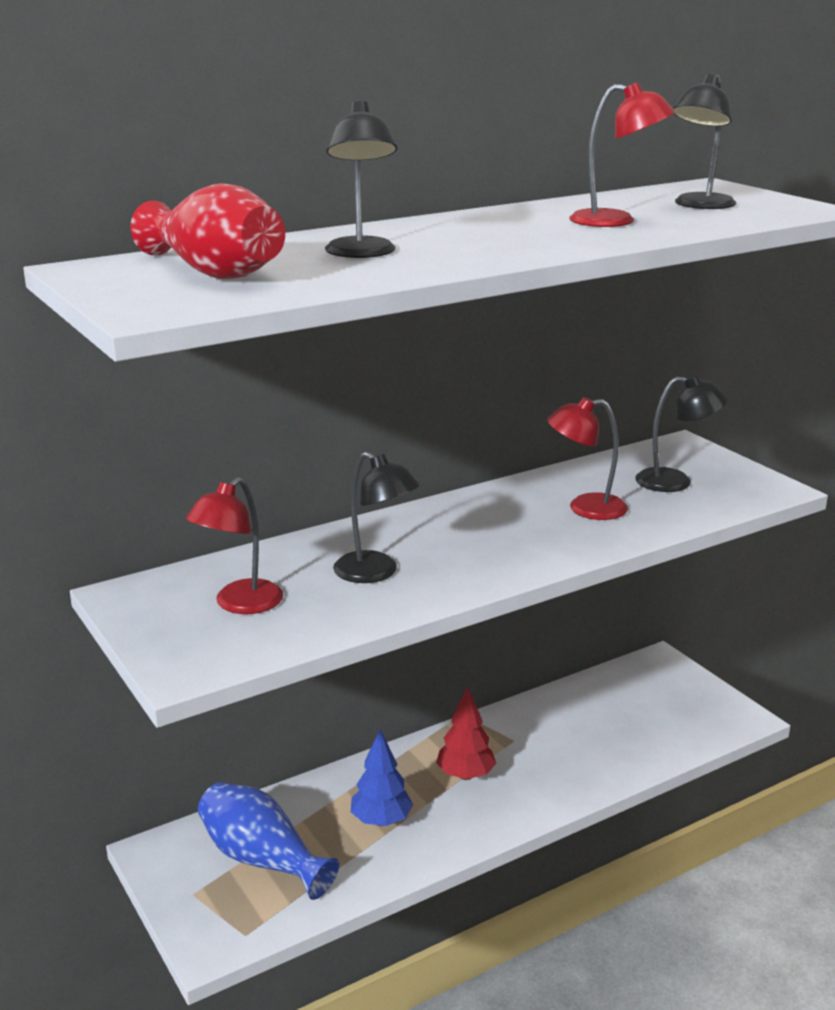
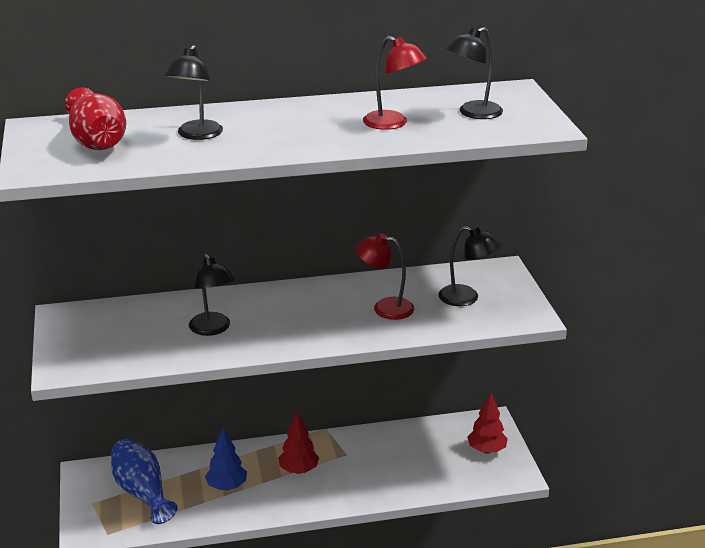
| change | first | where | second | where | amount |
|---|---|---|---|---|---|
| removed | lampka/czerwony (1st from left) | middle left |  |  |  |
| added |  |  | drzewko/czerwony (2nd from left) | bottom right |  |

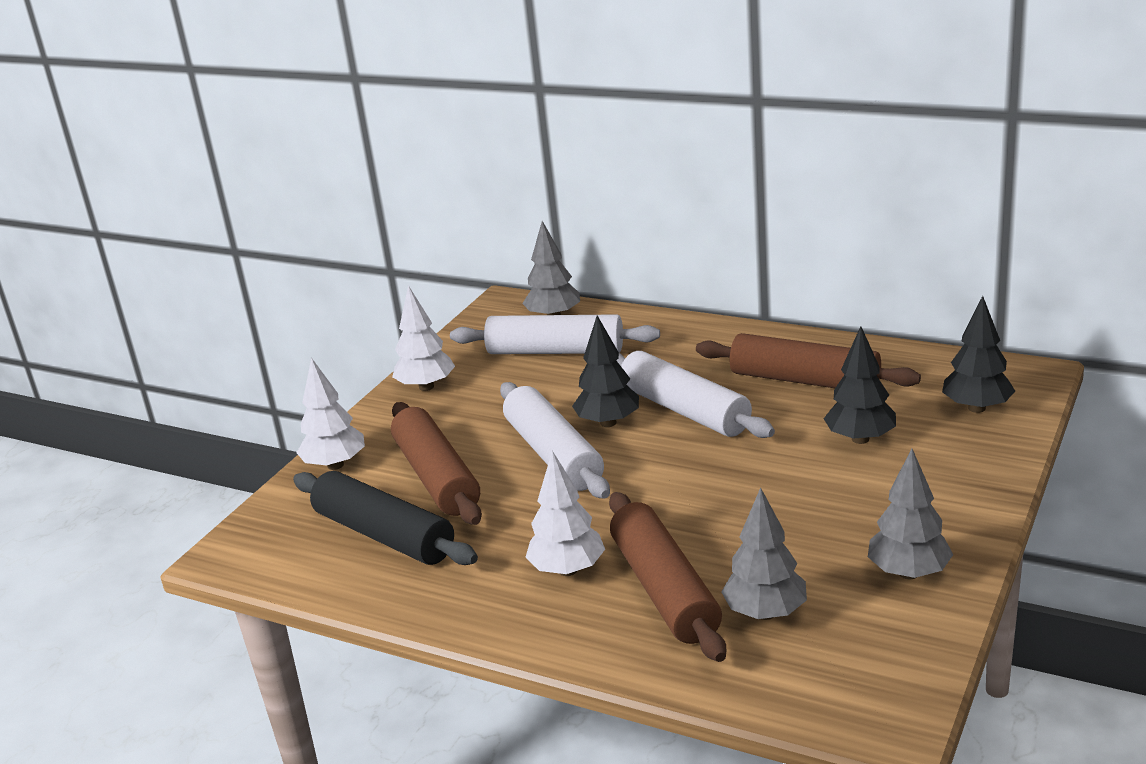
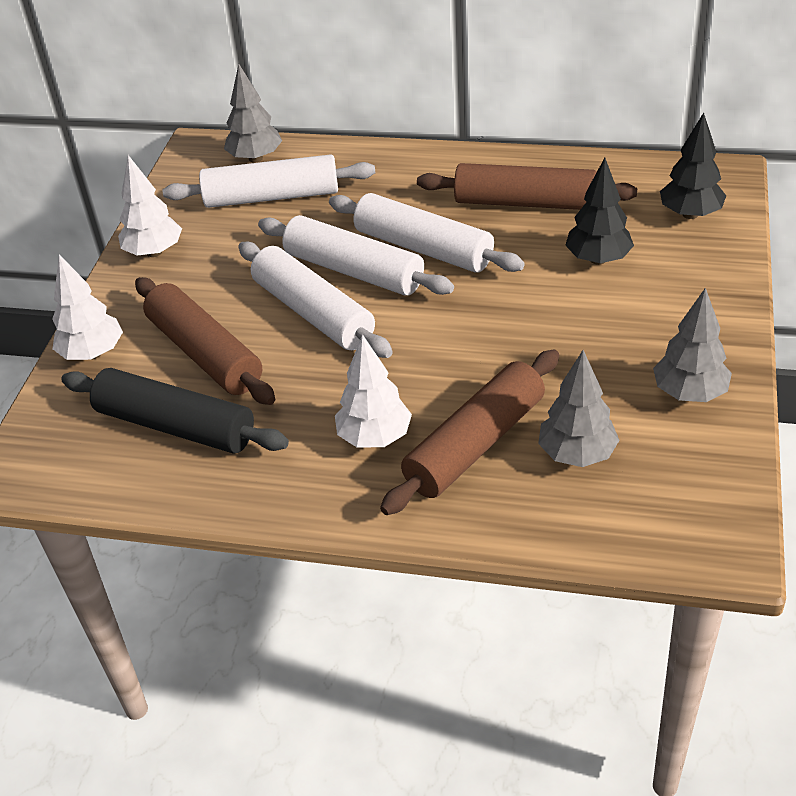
| change | first | where | second | where | amount |
|---|---|---|---|---|---|
| replaced | drzewko/czarny (1st from left) | centre | wałek do ciasta/biały (3rd from left) | top centre |  |
| turned | wałek do ciasta/brązowy (2nd from left) | bottom centre |  | centre | 75 degrees clockwise |

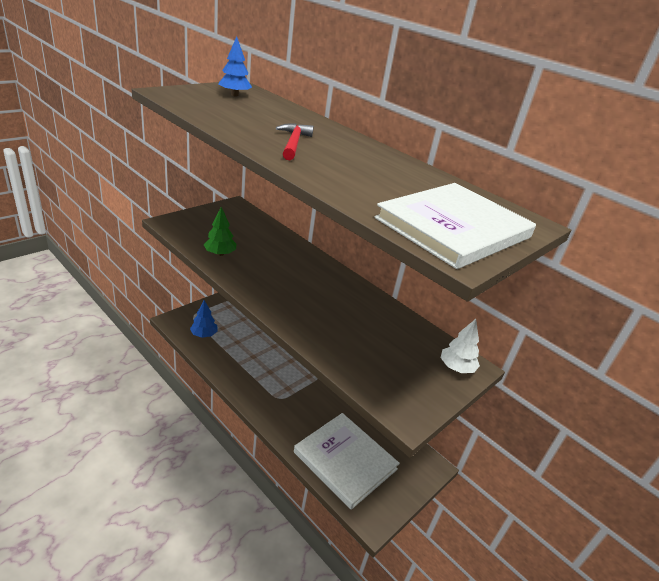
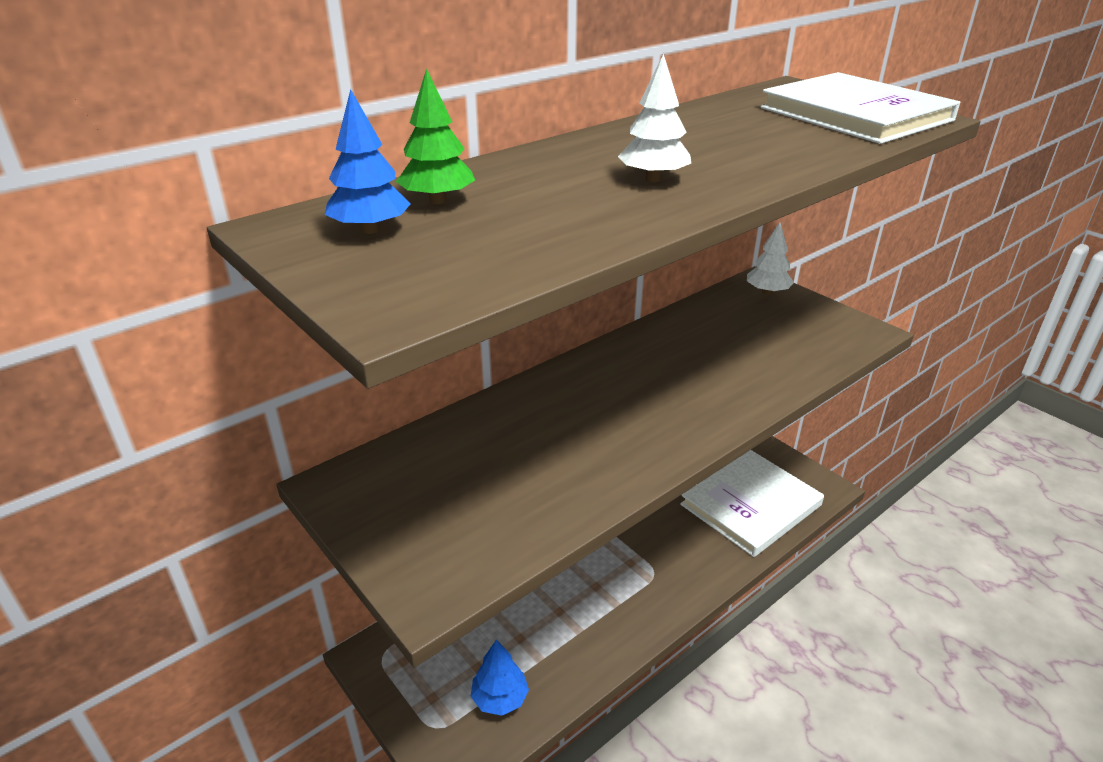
| change | first | where | second | where | amount |
|---|---|---|---|---|---|
| moved | drzewko/zielony | centre |  | top centre |  |
| replaced | młotek/czerwony | top centre | drzewko/biały (1st from left) | top centre |  |

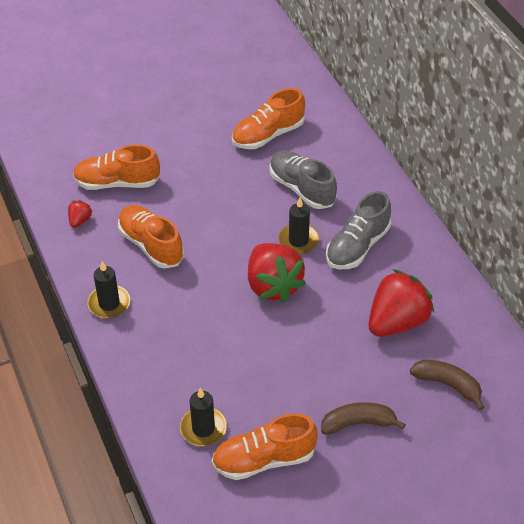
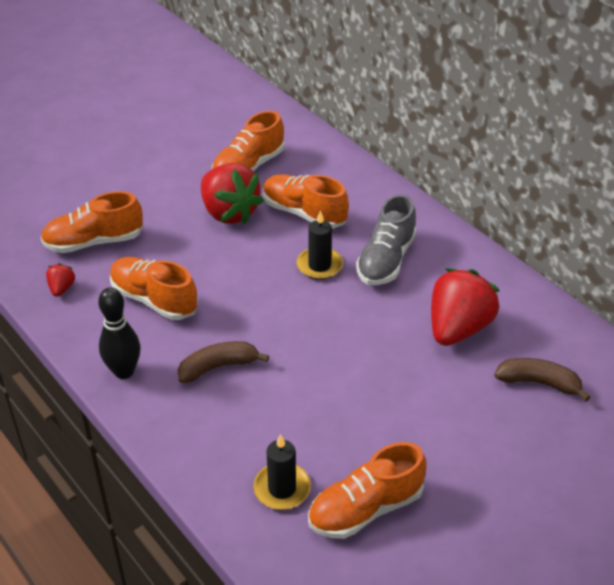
| change | first | where | second | where | amount |
|---|---|---|---|---|---|
| moved | truskawka/czerwony (2nd from left) | centre |  | top centre |  |
| moved | banan/brązowy (1st from left) | bottom right |  | centre |  |
| replaced | świeca/czarny (1st from left) | middle left | kręgiel/czarny | middle left |  |
| recoloured | but/szary (1st from left) | centre | but/pomarańczowy (4th from left) | centre |  |

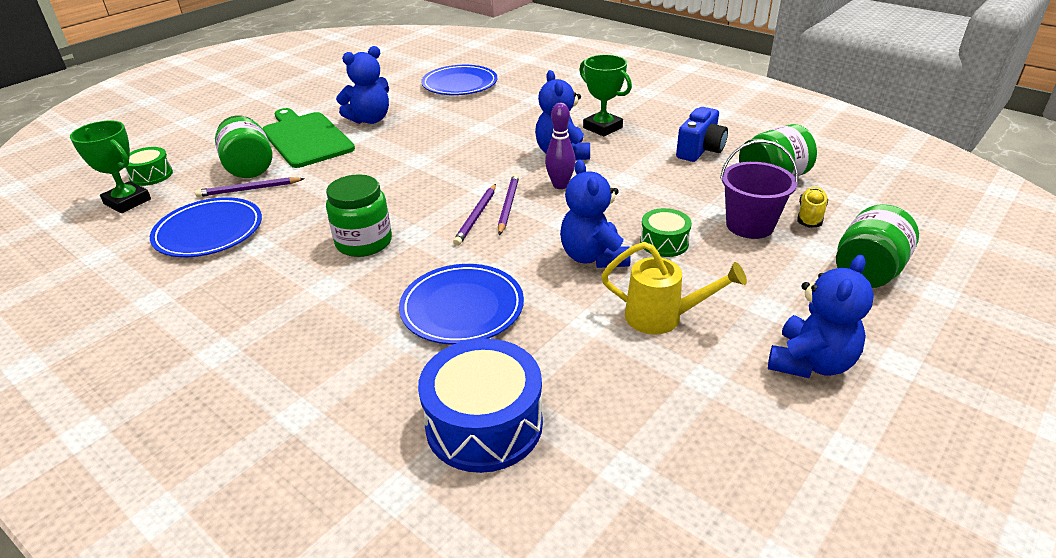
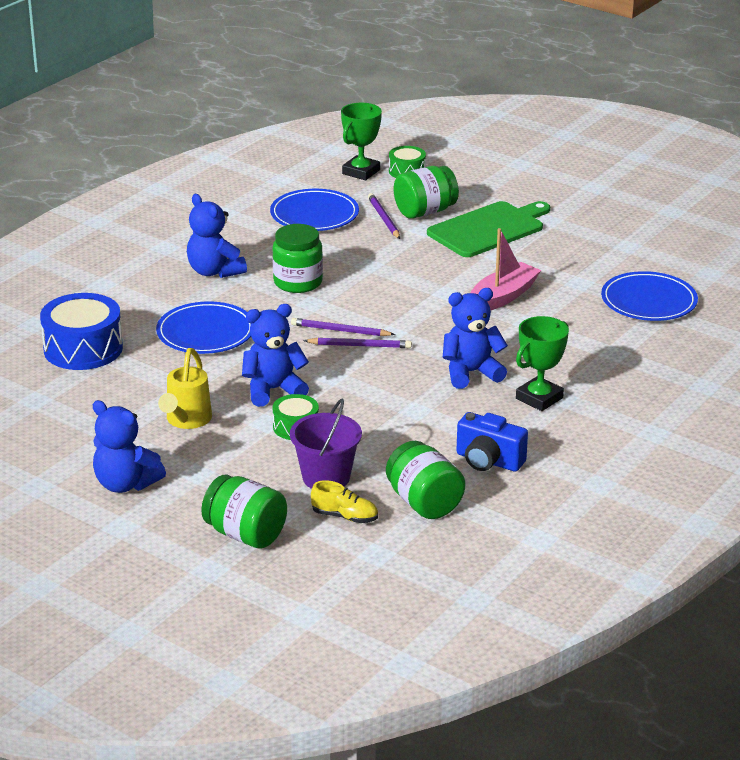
| change | first | where | second | where | amount |
|---|---|---|---|---|---|
| removed | kręgiel/fioletowy | top centre |  |  |  |
| added |  |  | łódka/różowy | middle right |  |
| moved | miś/niebieski (1st from left in the first image) | top centre | miś/niebieski (2nd from left) | top left |  |

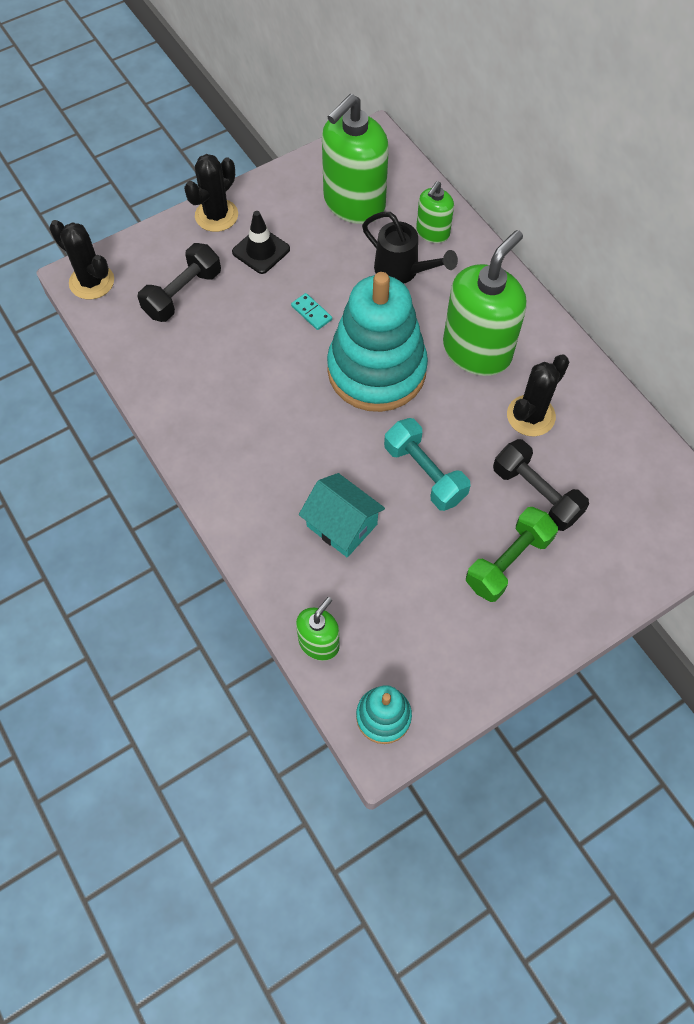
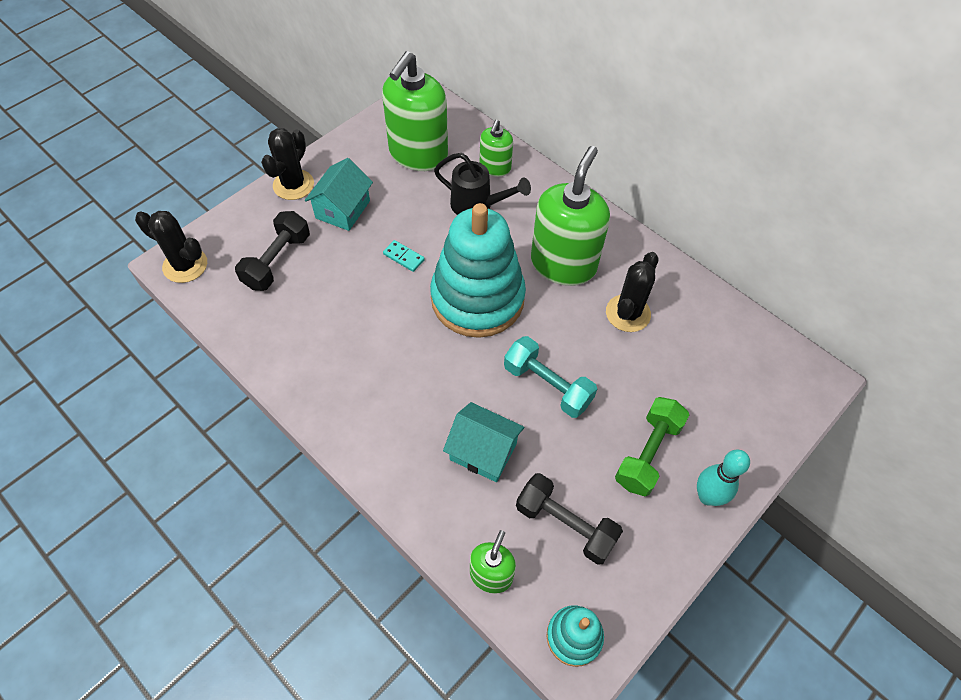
| change | first | where | second | where | amount |
|---|---|---|---|---|---|
| added |  |  | kręgiel/turkusowy | bottom right |  |
| moved | hantel/czarny (2nd from left) | middle right |  | bottom centre |  |
| replaced | pachołek/czarny | top centre | domek/turkusowy (1st from left) | top centre |  |

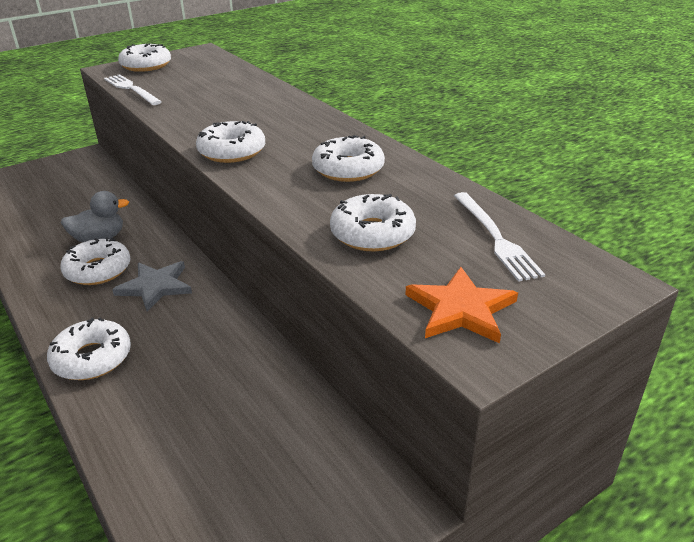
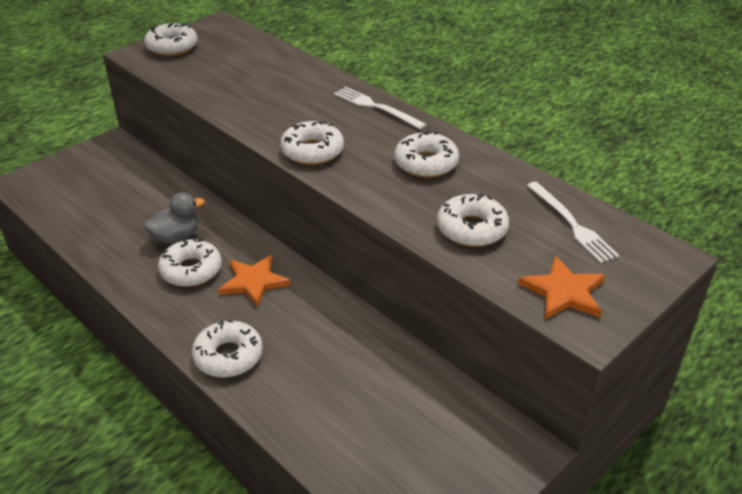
| change | first | where | second | where | amount |
|---|---|---|---|---|---|
| moved | widelec/biały (1st from left) | top left |  | top centre |  |
| recoloured | gwiazda/szary | middle left | gwiazda/pomarańczowy (1st from left) | centre |  |

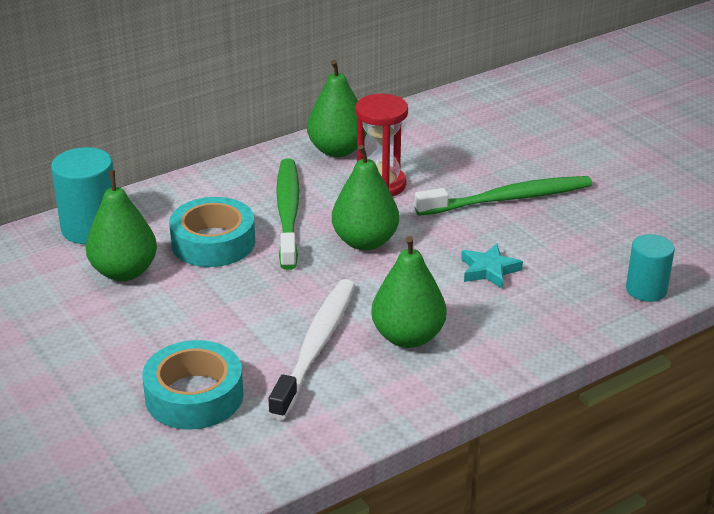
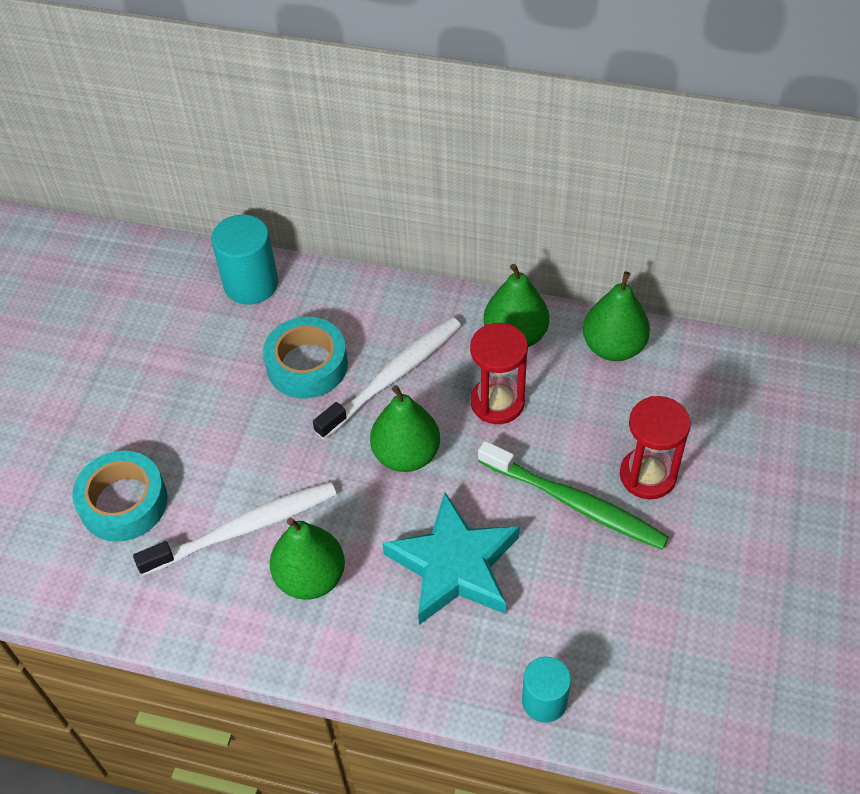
| change | first | where | second | where | amount |
|---|---|---|---|---|---|
| added |  |  | klepsydra/czerwony (2nd from left) | middle right |  |
| moved | gruszka/zielony (1st from left in the first image) | middle left | gruszka/zielony (4th from left) | middle right |  |
| recoloured | szczoteczka do zębów/zielony (1st from left) | centre | szczoteczka do zębów/biały (2nd from left) | centre |  |
| resized | gwiazda/turkusowy | middle right |  | bottom centre | x2.08 |

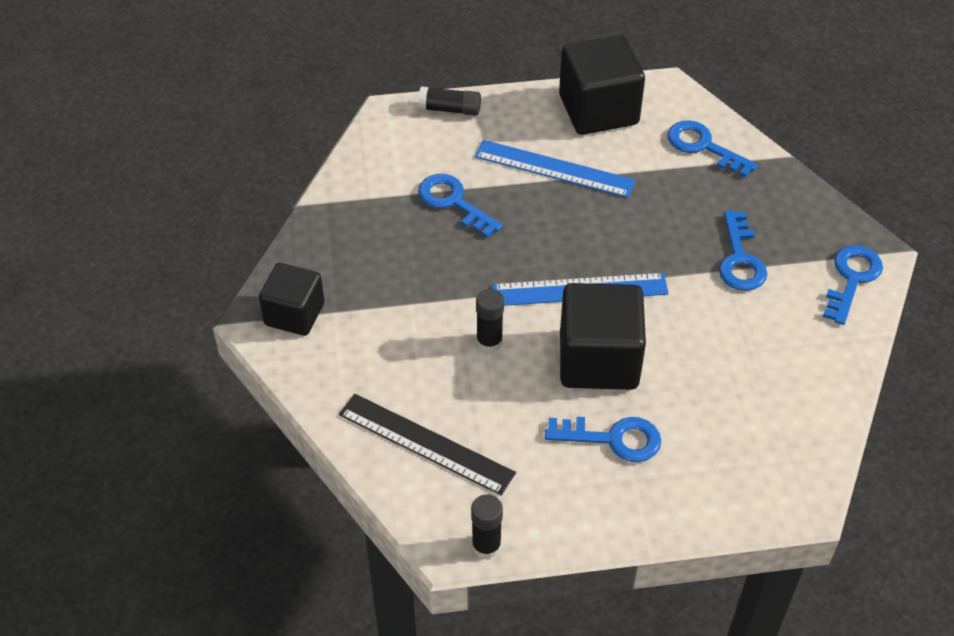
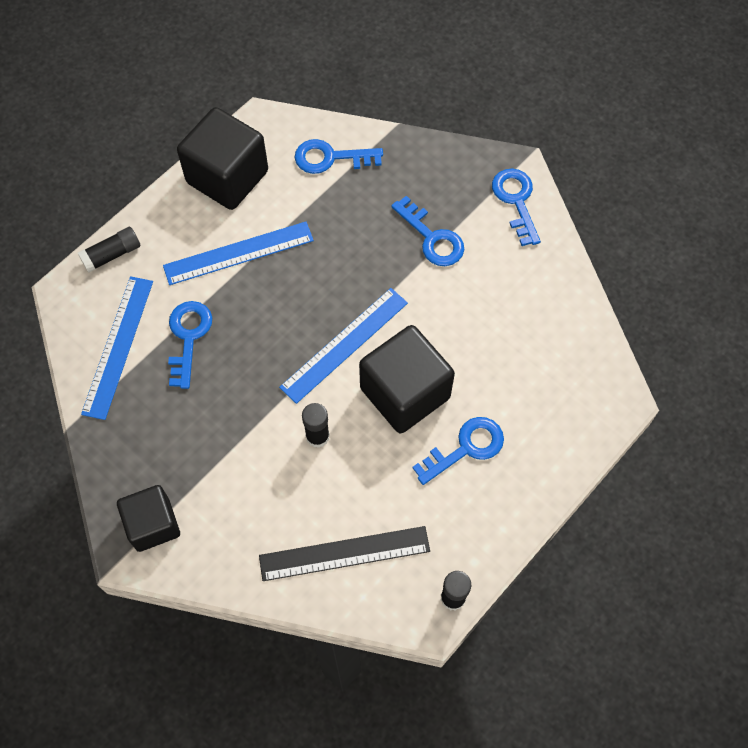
| change | first | where | second | where | amount |
|---|---|---|---|---|---|
| added |  |  | linijka/niebieski (1st from left) | middle left |  |
| turned | klucz/niebieski (1st from left) | top centre |  | middle left | 90 degrees clockwise |

